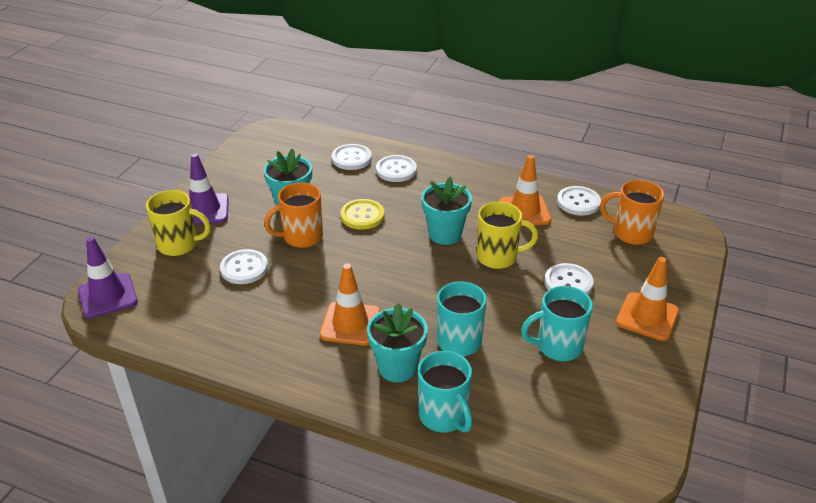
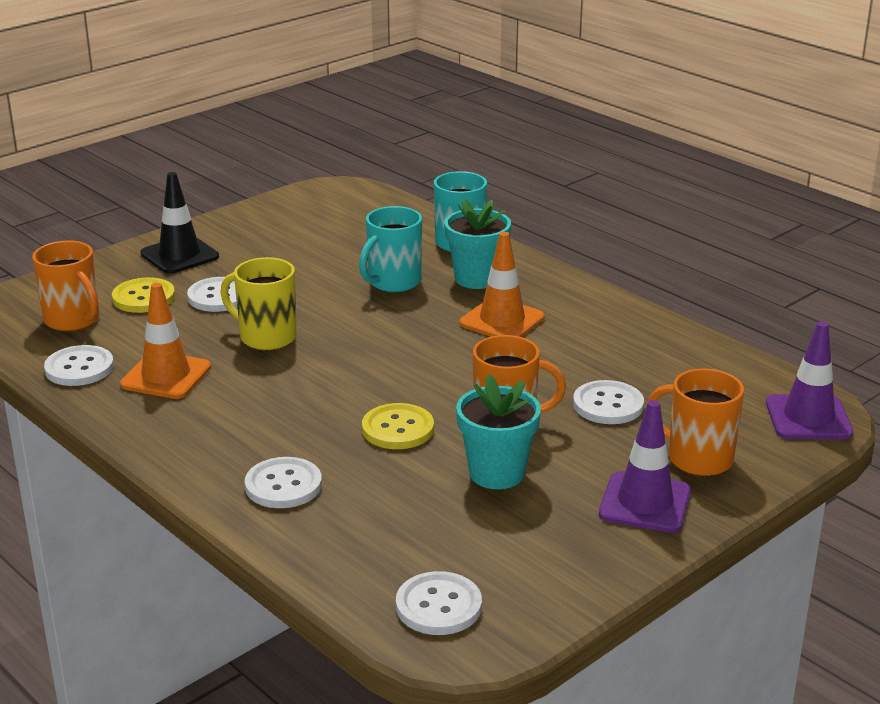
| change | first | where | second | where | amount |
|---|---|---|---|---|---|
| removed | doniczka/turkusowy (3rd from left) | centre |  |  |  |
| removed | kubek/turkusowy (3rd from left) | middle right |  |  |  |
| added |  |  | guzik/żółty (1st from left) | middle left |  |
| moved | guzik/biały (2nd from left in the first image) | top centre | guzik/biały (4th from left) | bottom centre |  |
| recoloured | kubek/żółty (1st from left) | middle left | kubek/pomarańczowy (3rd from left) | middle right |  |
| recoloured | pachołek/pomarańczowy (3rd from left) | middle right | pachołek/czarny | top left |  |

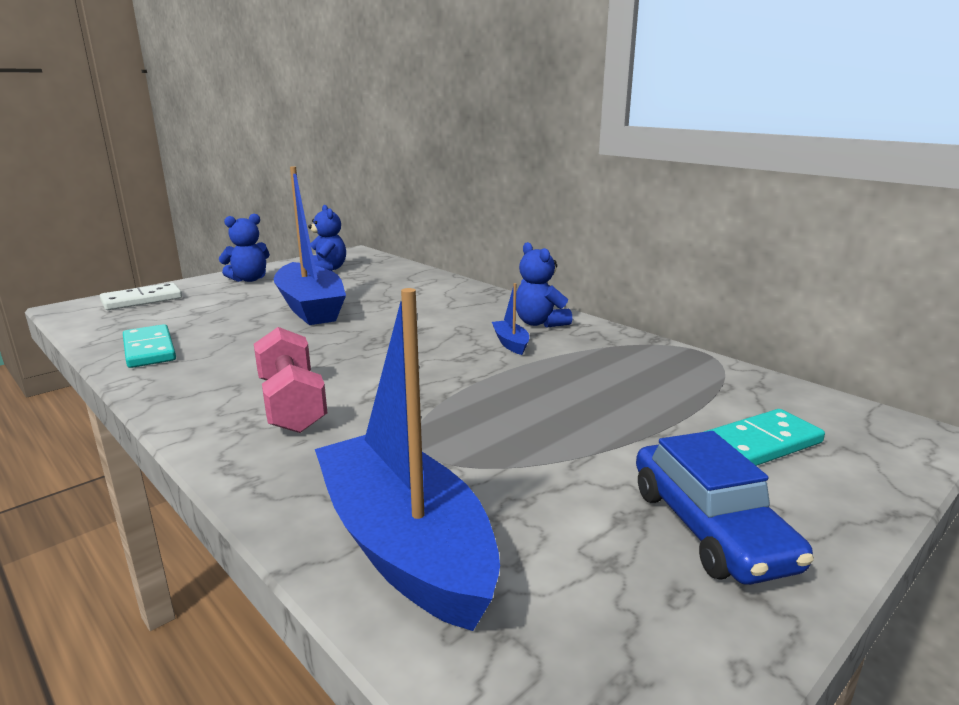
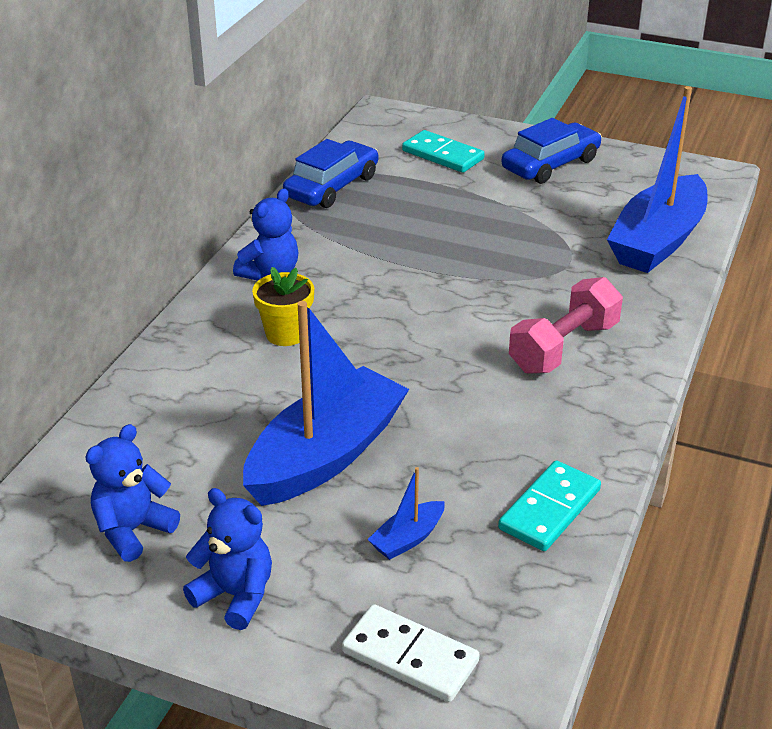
| change | first | where | second | where | amount |
|---|---|---|---|---|---|
| added |  |  | doniczka/żółty | centre |  |
| added |  |  | samochód/niebieski (1st from left) | top centre |  |
| moved | łódka/niebieski (3rd from left in the first image) | centre | łódka/niebieski (2nd from left) | bottom centre |  |

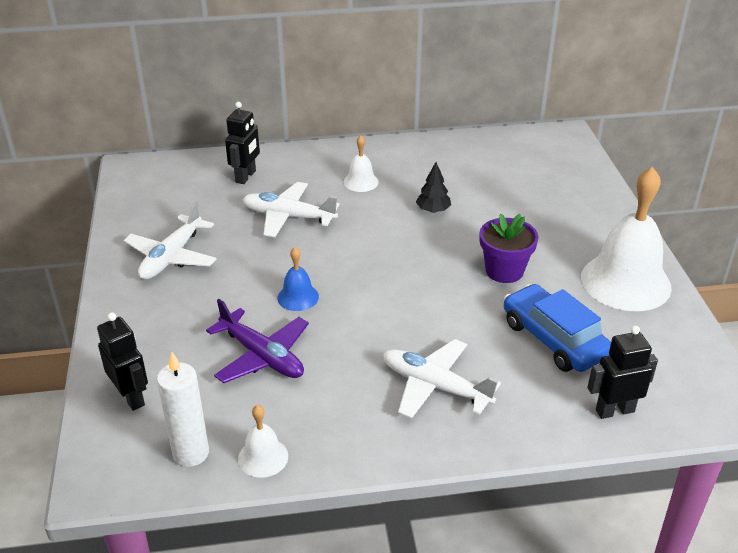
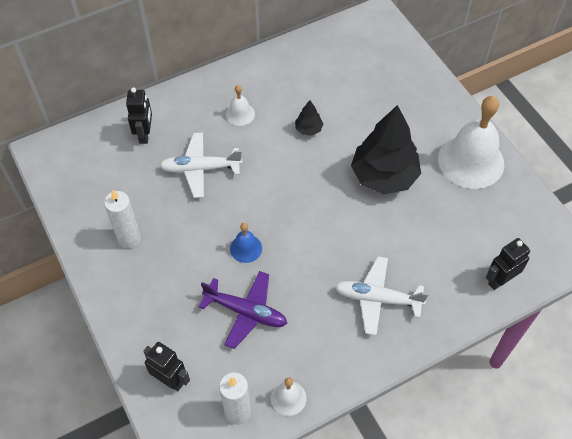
| change | first | where | second | where | amount |
|---|---|---|---|---|---|
| removed | samochód/niebieski | middle right |  |  |  |
| replaced | samolot/biały (1st from left) | middle left | świeca/biały (1st from left) | middle left |  |
| replaced | doniczka/fioletowy | middle right | drzewko/czarny (2nd from left) | middle right |  |

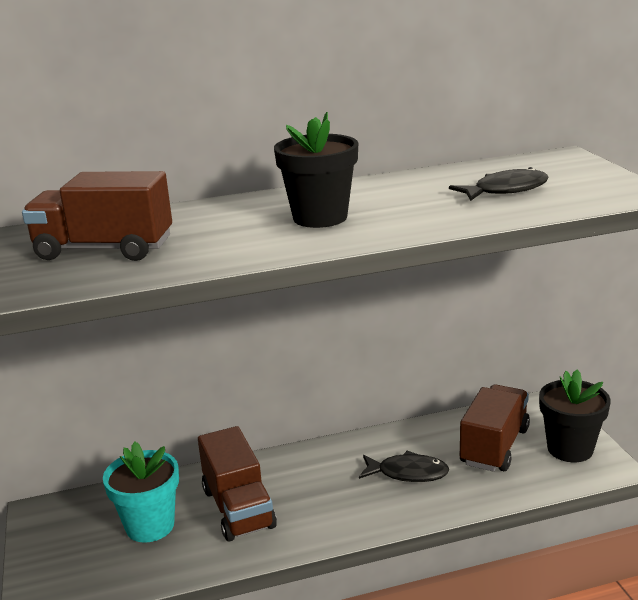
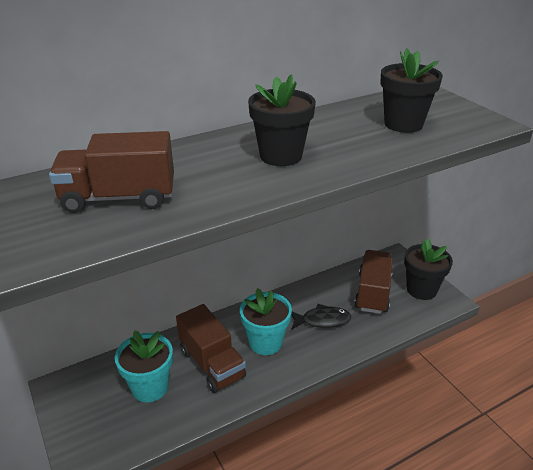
| change | first | where | second | where | amount |
|---|---|---|---|---|---|
| added |  |  | doniczka/turkusowy (2nd from left) | bottom centre |  |
| replaced | ryba/czarny (2nd from left) | top right | doniczka/czarny (2nd from left) | top right |  |

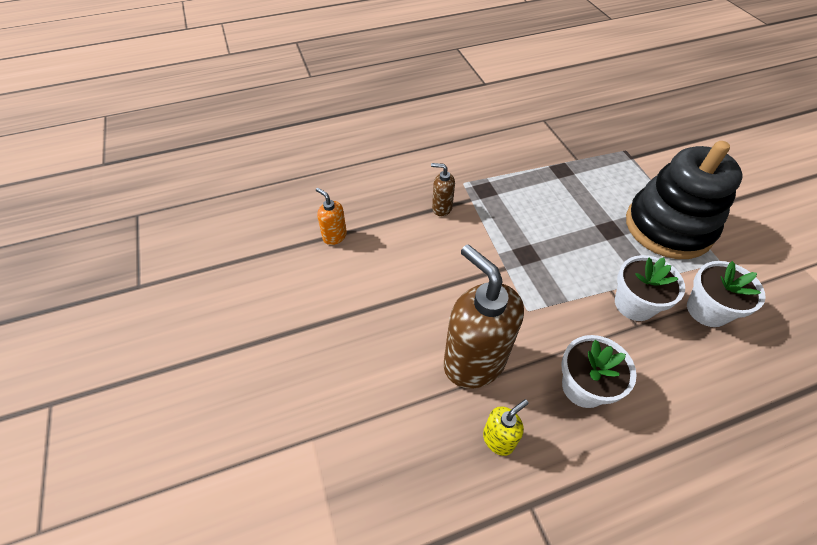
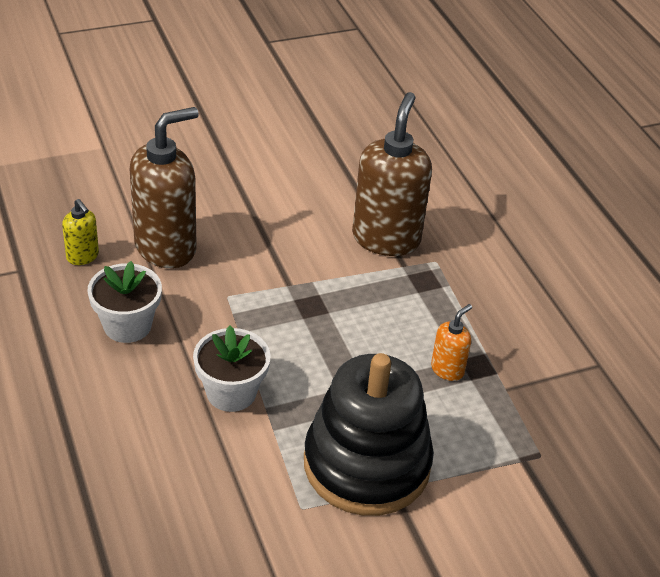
| change | first | where | second | where | amount |
|---|---|---|---|---|---|
| removed | doniczka/biały (3rd from left) | middle right |  |  |  |
| moved | dozownik mydła/pomarańczowy | centre |  | middle right |  |
| resized | dozownik mydła/brązowy (1st from left in the first image) | centre | dozownik mydła/brązowy (2nd from left) | top centre | x2.15 |

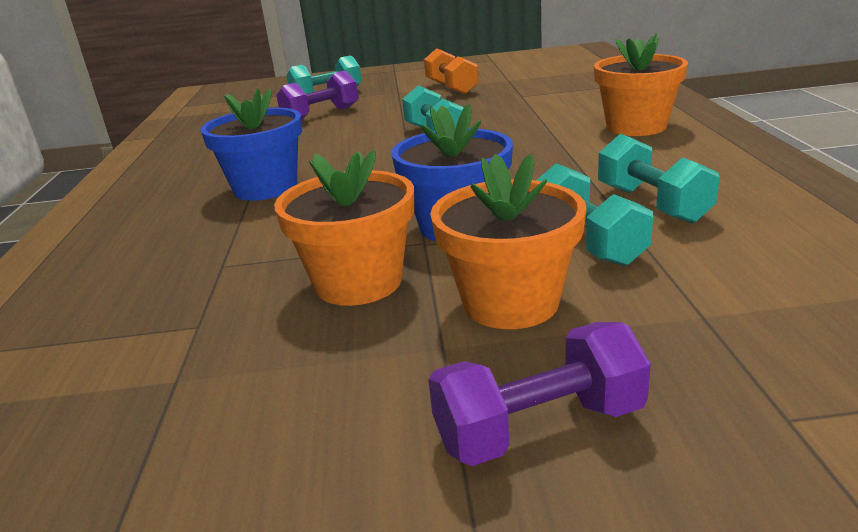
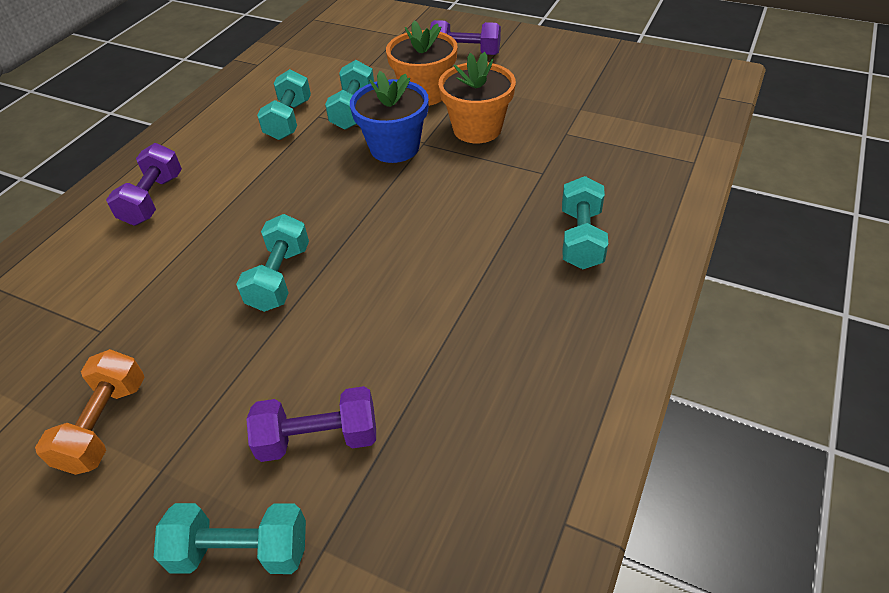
| change | first | where | second | where | amount |
|---|---|---|---|---|---|
| removed | doniczka/niebieski (1st from left) | top left |  |  |  |
| added |  |  | hantel/turkusowy (5th from left) | centre |  |
| replaced | doniczka/pomarańczowy (3rd from left) | top right | hantel/fioletowy (1st from left) | top left |  |

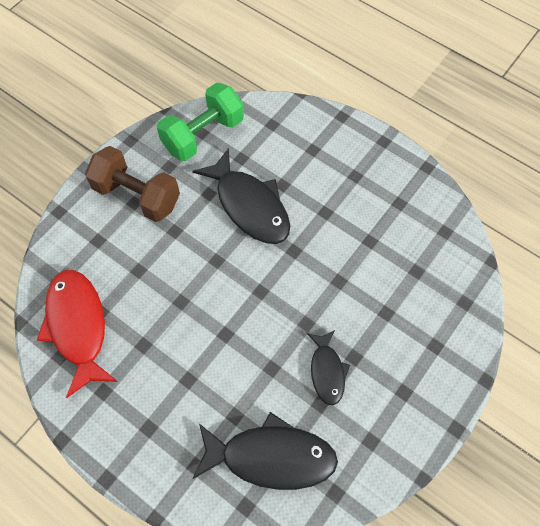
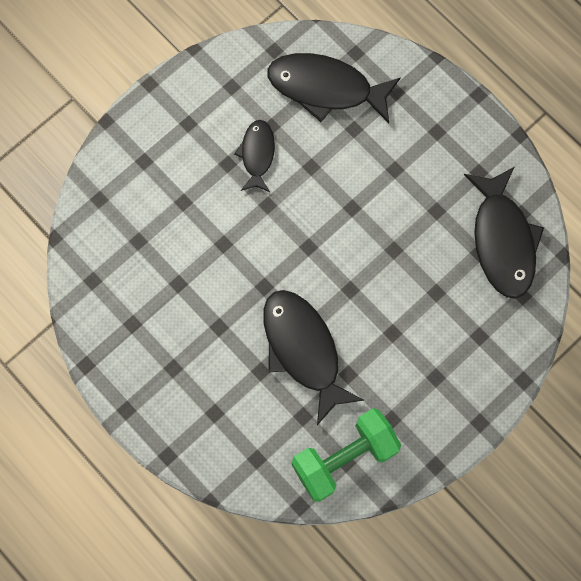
| change | first | where | second | where | amount |
|---|---|---|---|---|---|
| removed | hantel/brązowy | middle left |  |  |  |
| recoloured | ryba/czerwony | middle left | ryba/czarny (4th from left) | middle right |  |

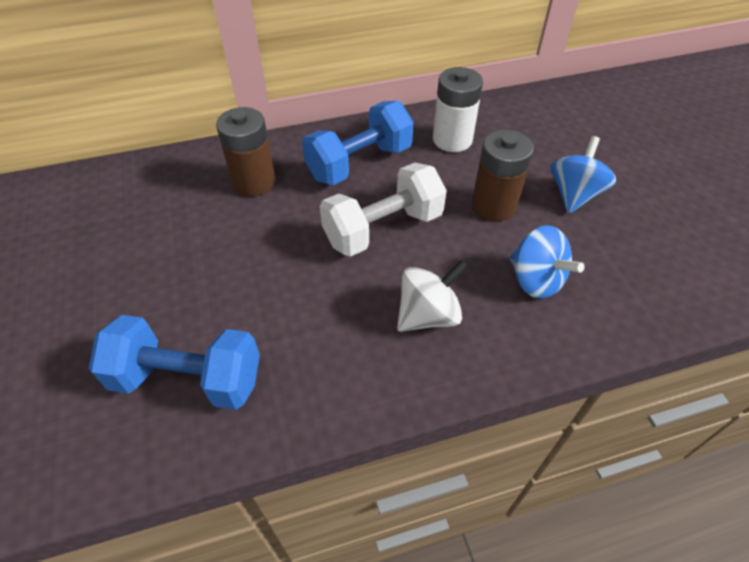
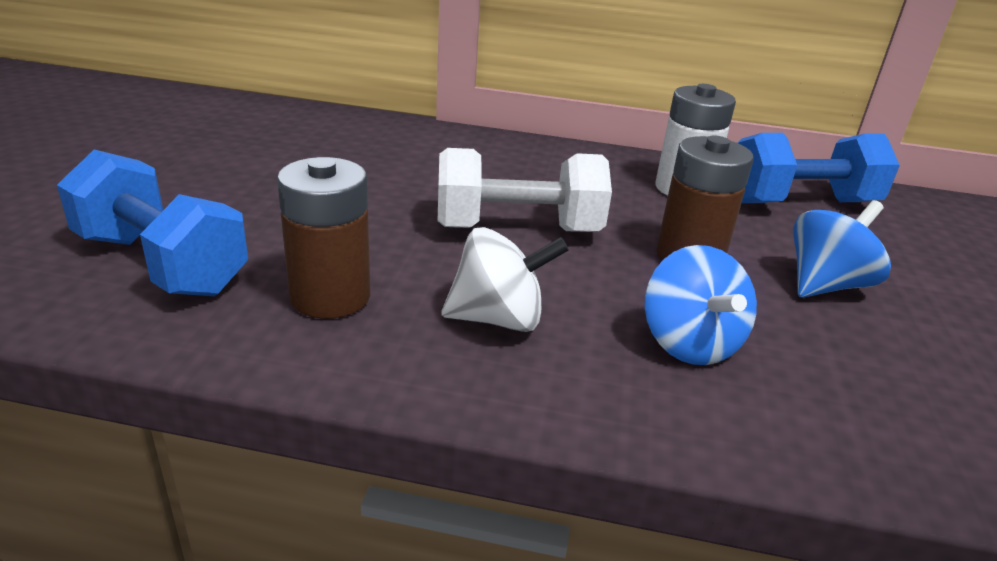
| change | first | where | second | where | amount |
|---|---|---|---|---|---|
| moved | bateria/brązowy (1st from left) | top left |  | middle left |  |
| moved | hantel/niebieski (2nd from left) | top centre |  | top right |  |

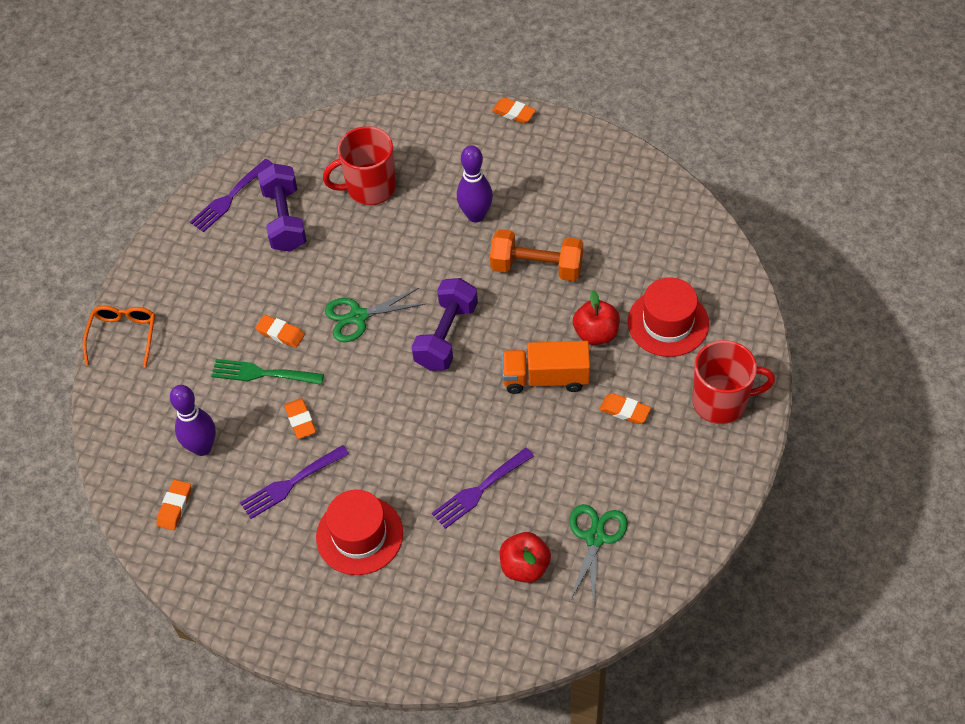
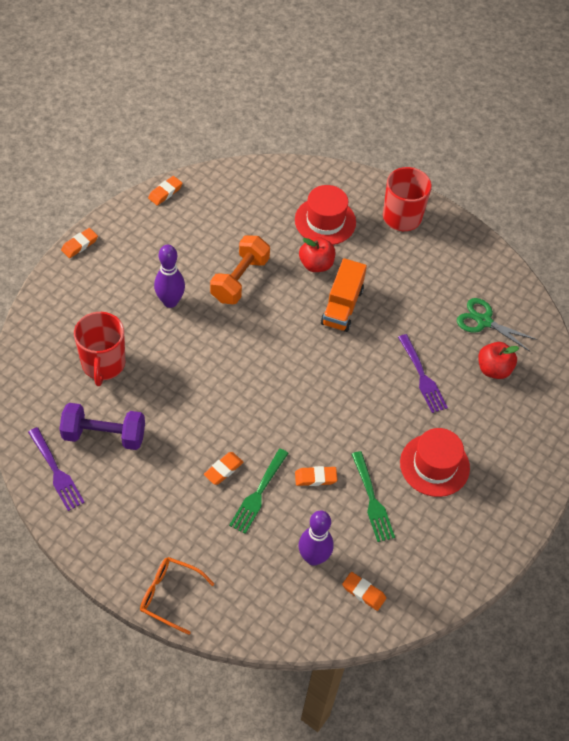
| change | first | where | second | where | amount |
|---|---|---|---|---|---|
| removed | nożyczki/zielony (1st from left) | centre |  |  |  |
| removed | hantel/fioletowy (2nd from left) | centre |  |  |  |
| moved | gumka do mazania/pomarańczowy (5th from left in the first image) | centre | gumka do mazania/pomarańczowy (2nd from left) | top left |  |
| recoloured | widelec/fioletowy (2nd from left) | middle left | widelec/zielony (2nd from left) | bottom centre |  |

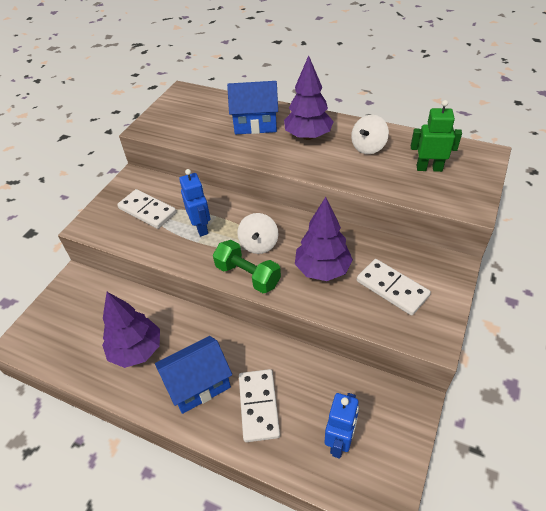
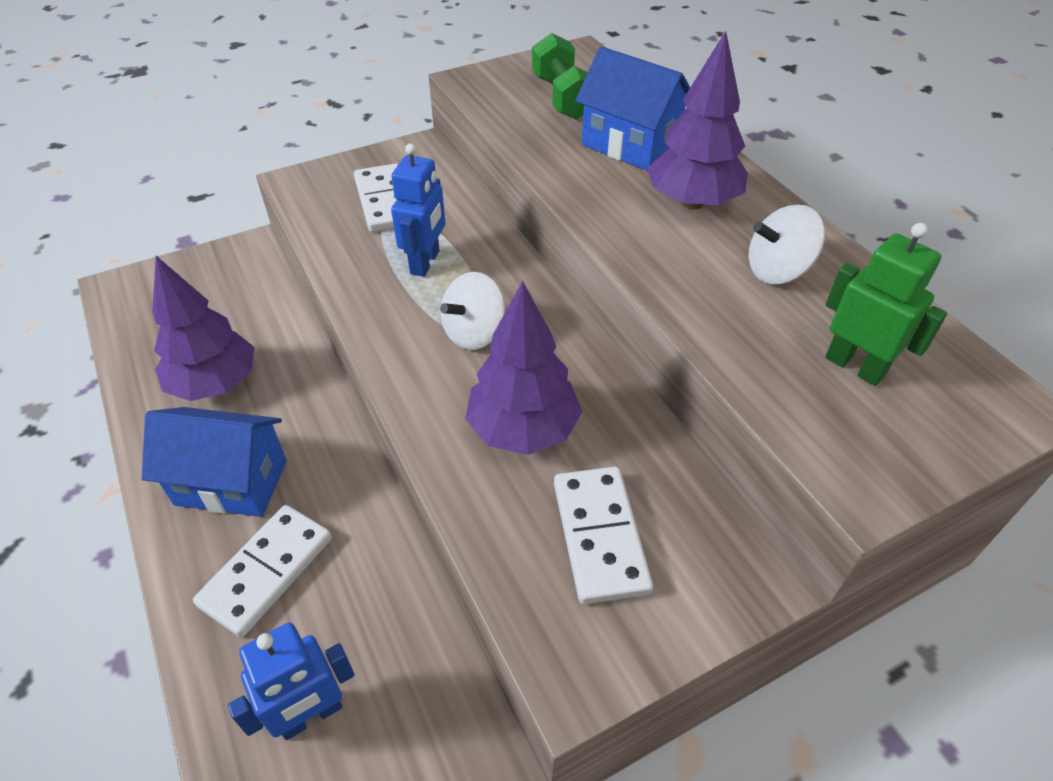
| change | first | where | second | where | amount |
|---|---|---|---|---|---|
| moved | hantel/zielony | centre |  | top centre |  |

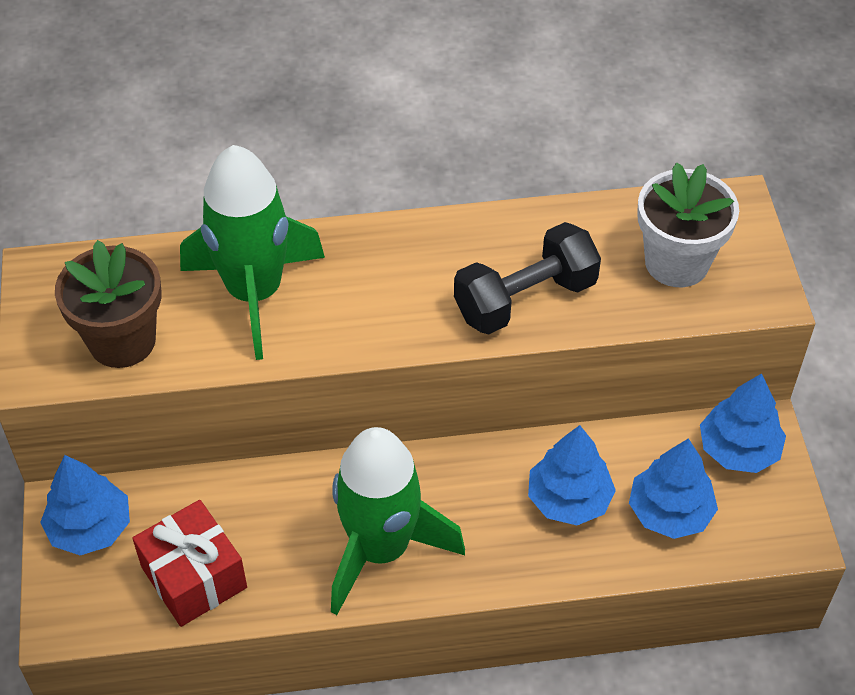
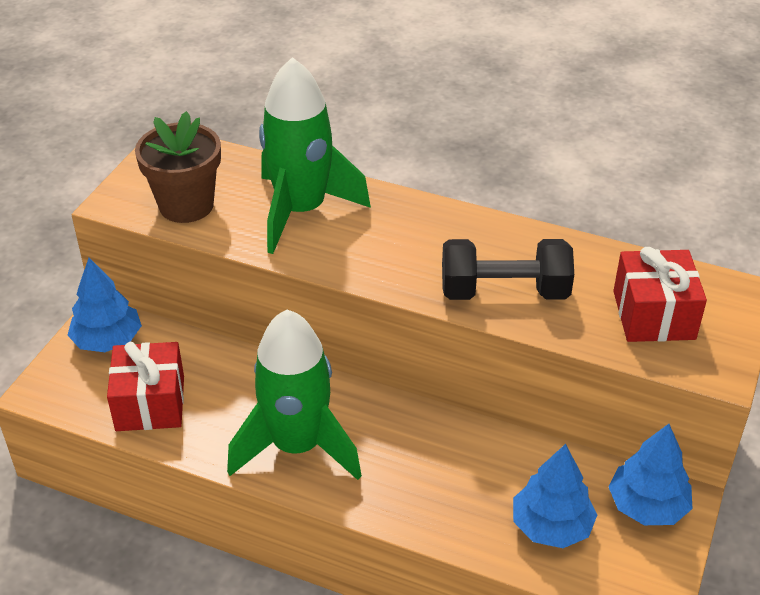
| change | first | where | second | where | amount |
|---|---|---|---|---|---|
| removed | drzewko/niebieski (2nd from left) | bottom right |  |  |  |
| replaced | doniczka/biały | top right | prezent/czerwony (2nd from left) | middle right |  |

